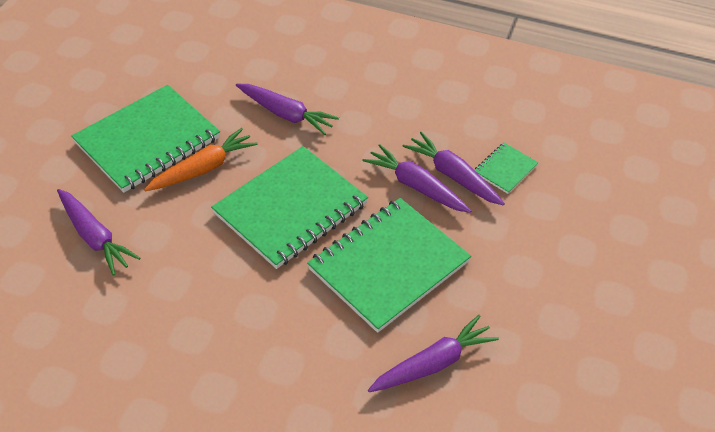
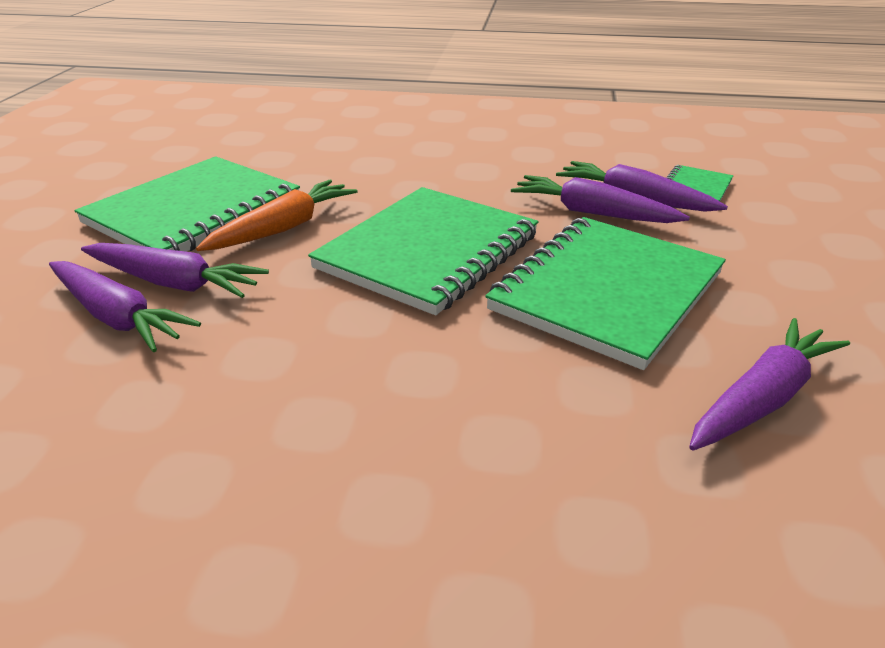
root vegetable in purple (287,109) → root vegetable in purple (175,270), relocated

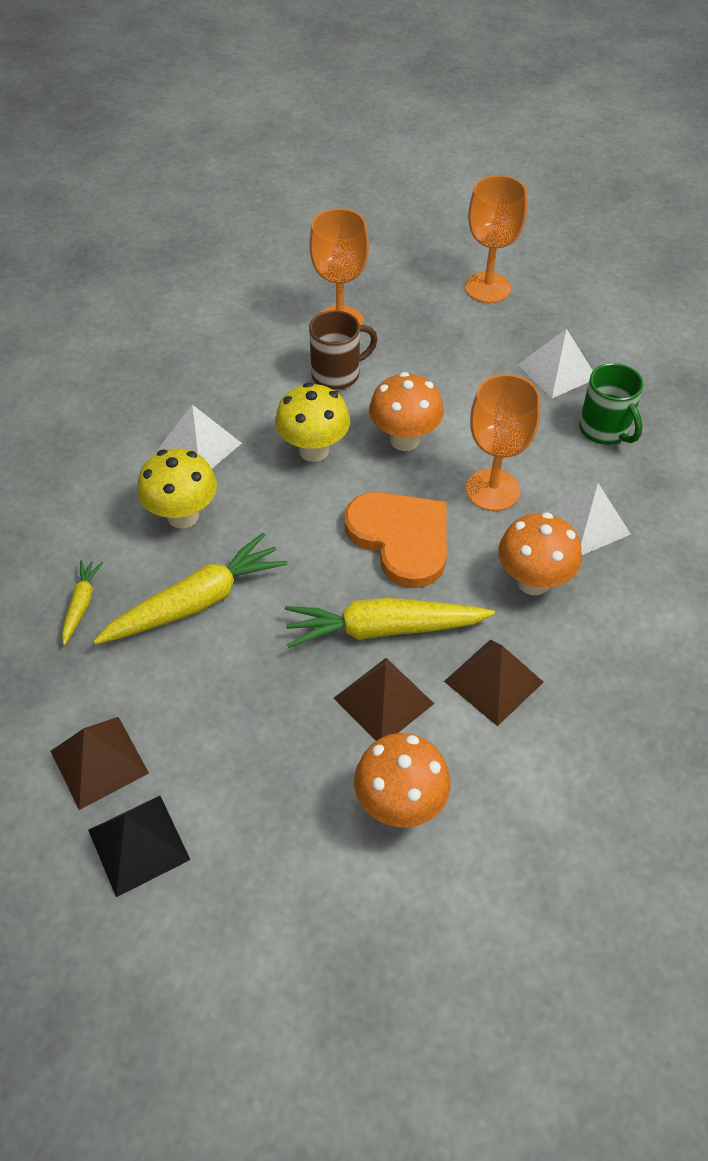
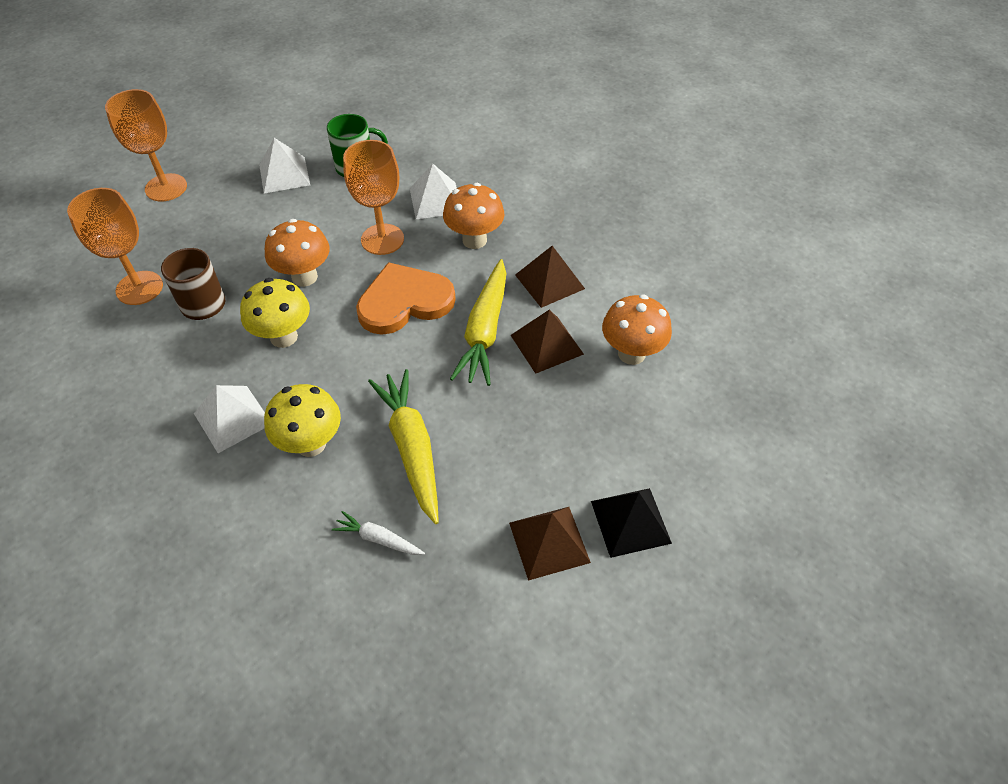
root vegetable in yellow (82,602) → root vegetable in white (378,533)

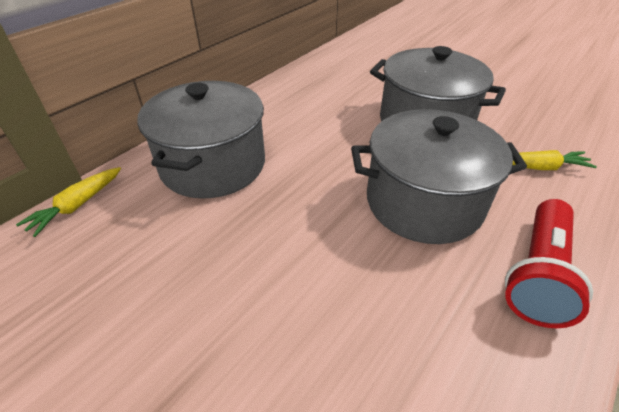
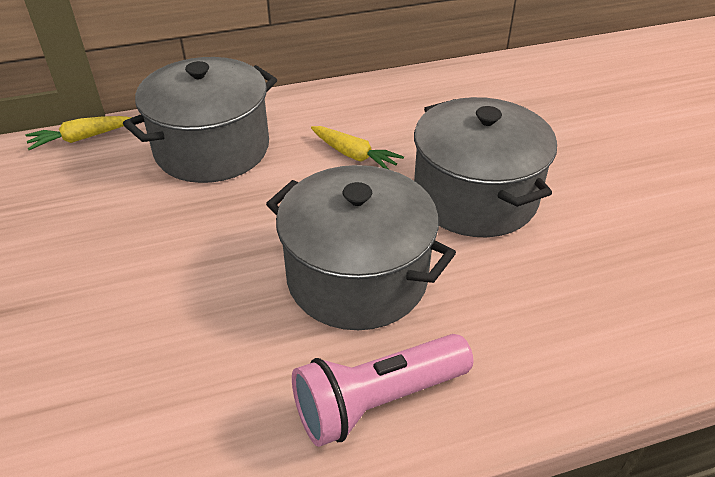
root vegetable in yellow (555,160) → root vegetable in yellow (357,147), relocated
torch in red (549,263) → torch in rosy (382,390)

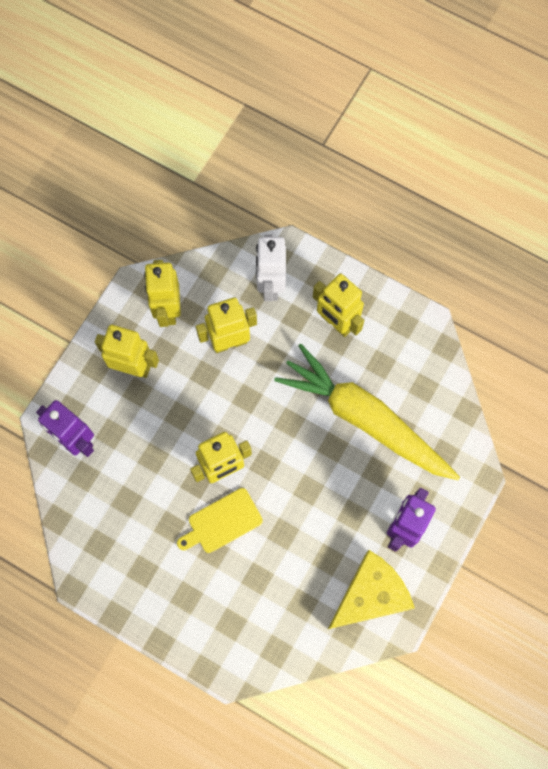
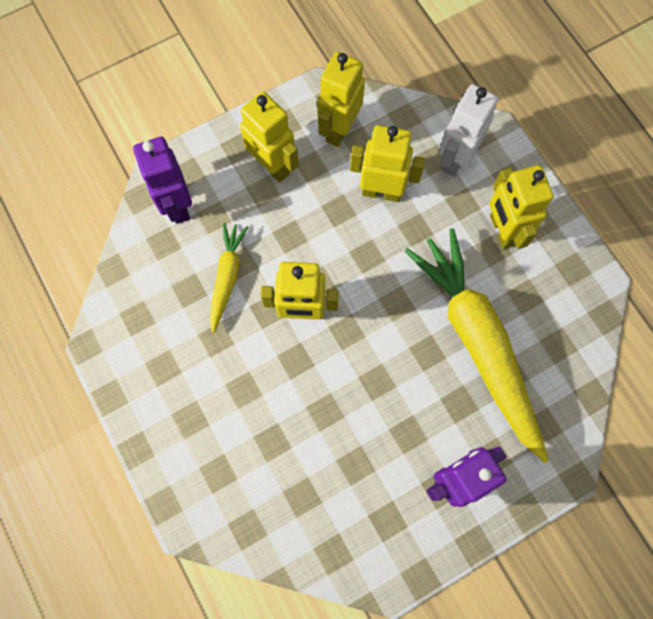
bread board in yellow (220,520) → -
cheese wedge in yellow (371,589) → -
- → root vegetable in yellow (229,277)

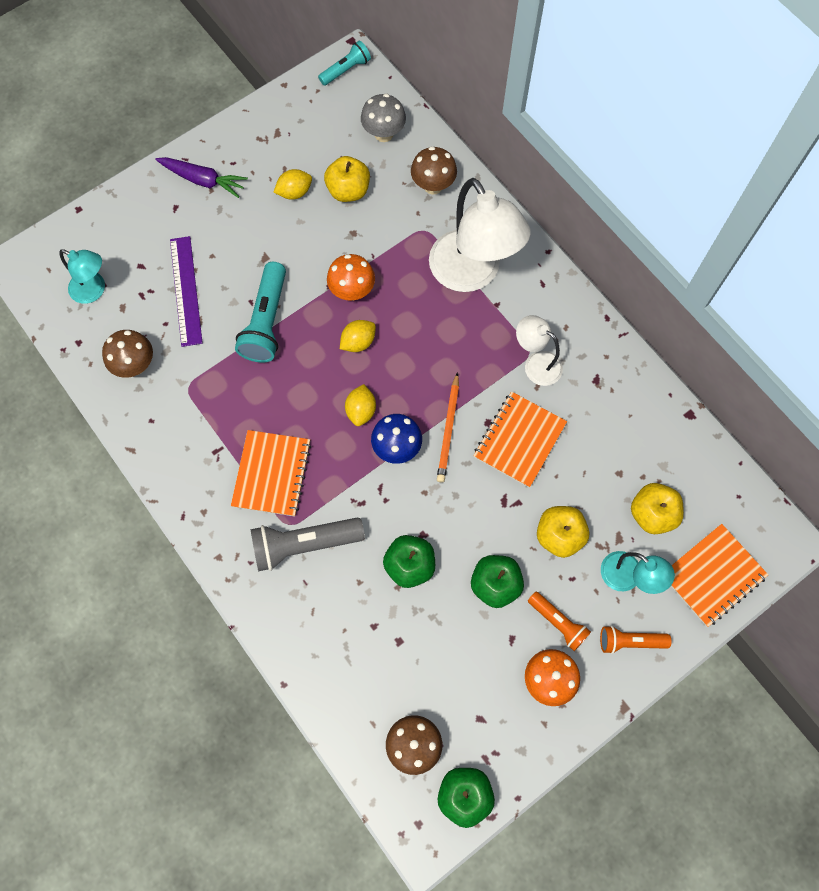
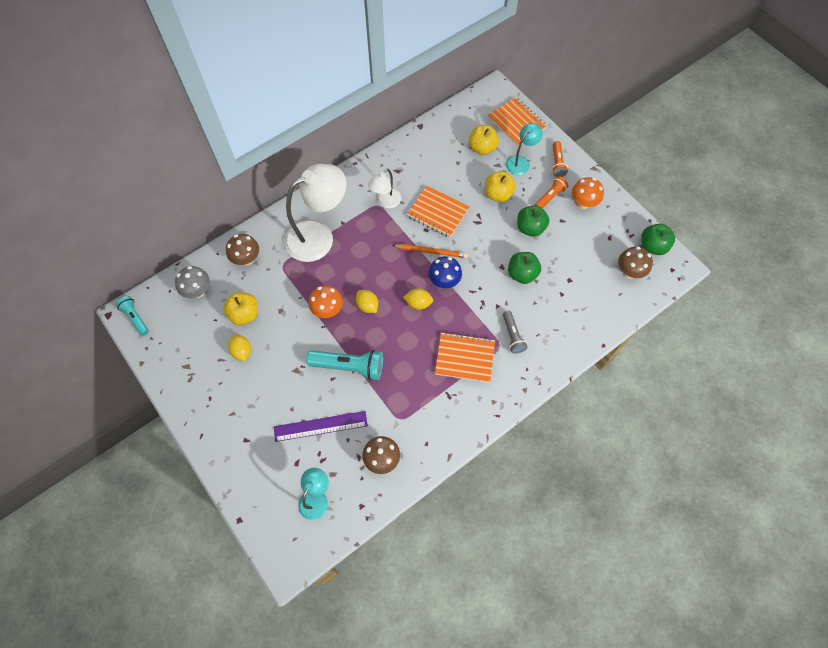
root vegetable in purple (202,177) → -
torch in grey (308,544) → torch in grey (515,332), x0.59

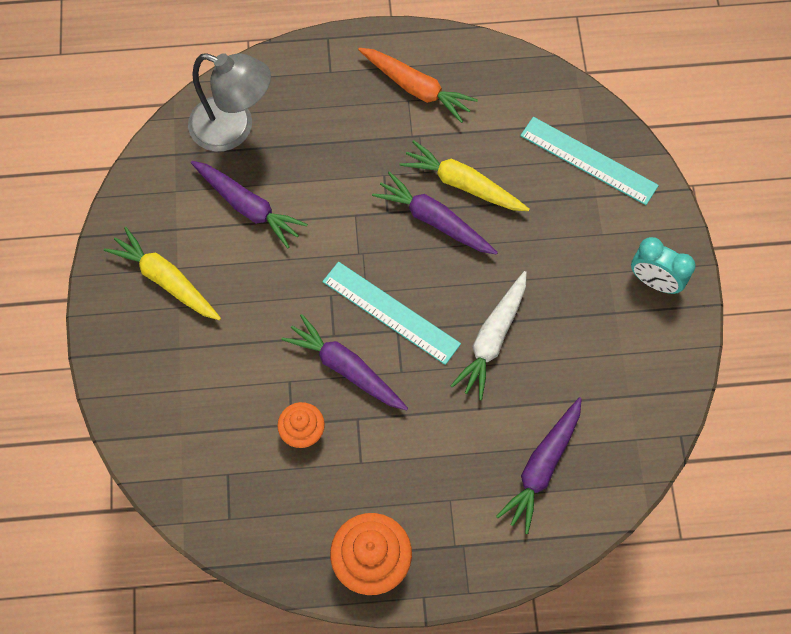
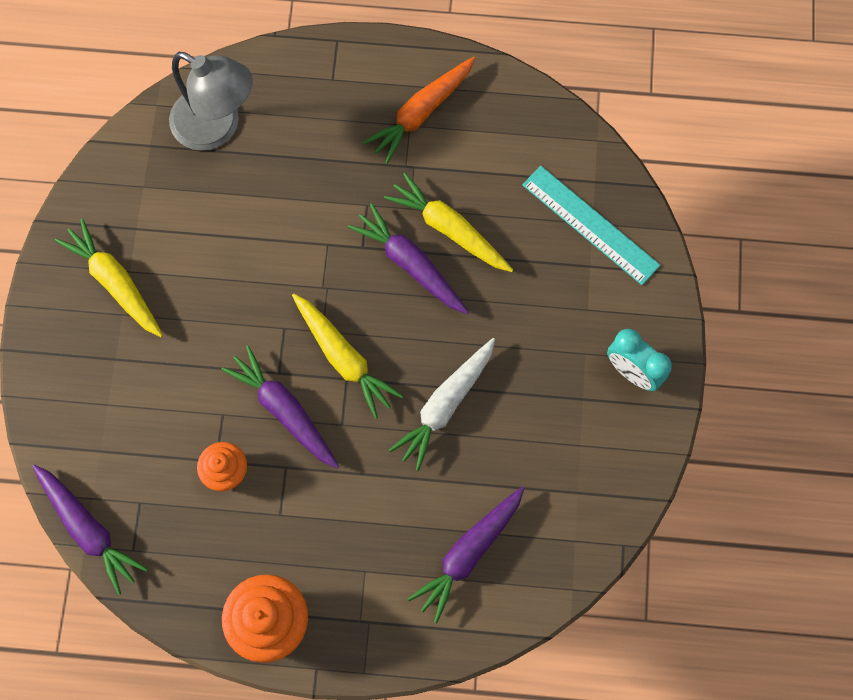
root vegetable in purple (249,204) → root vegetable in purple (90,529), relocated
measuring stick in turquoise (391,313) → root vegetable in yellow (347,356)
root vegetable in orange-coloured (418,85) → root vegetable in orange-coloured (419,110), 90 degrees clockwise

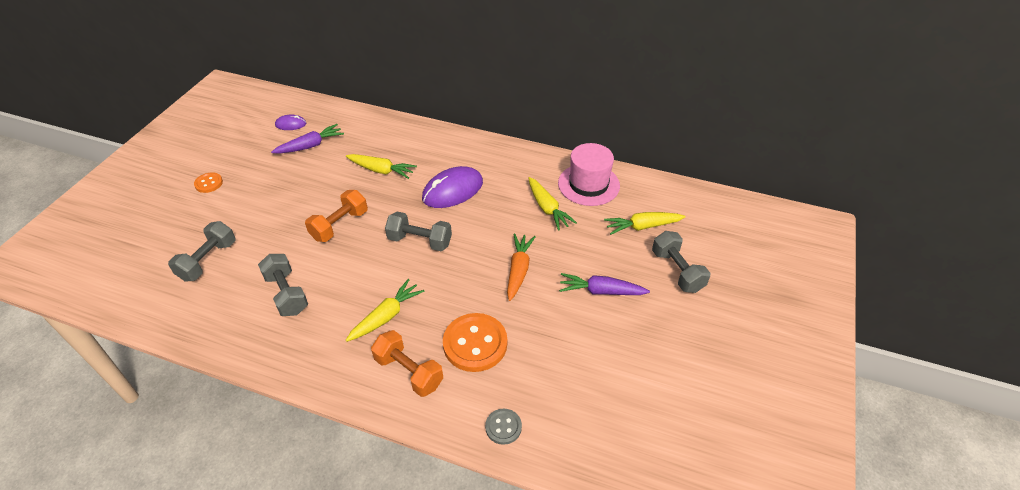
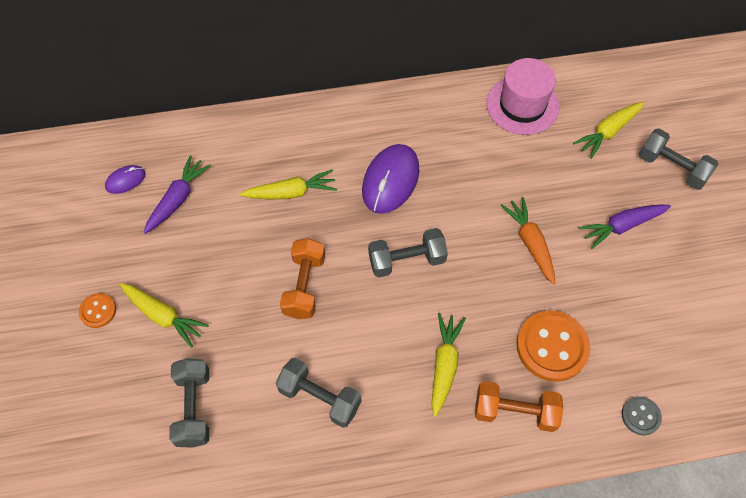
root vegetable in yellow (553,204) → root vegetable in yellow (164,315), relocated

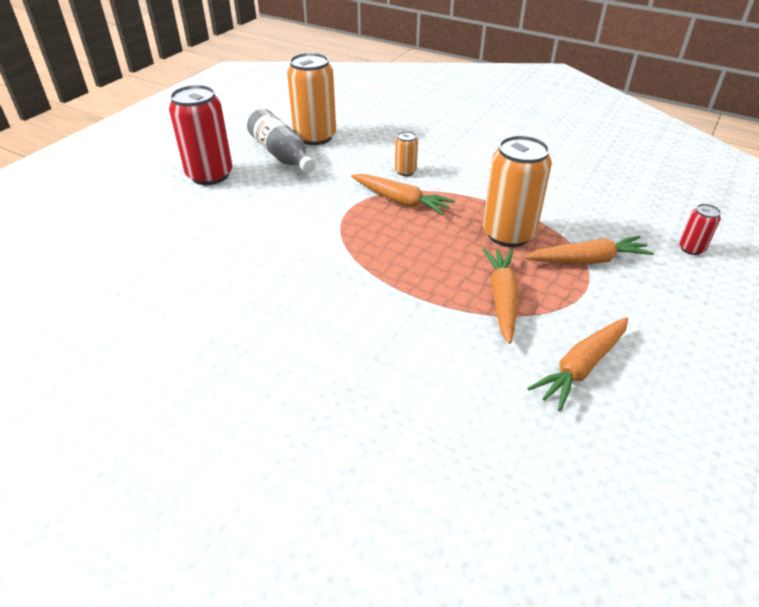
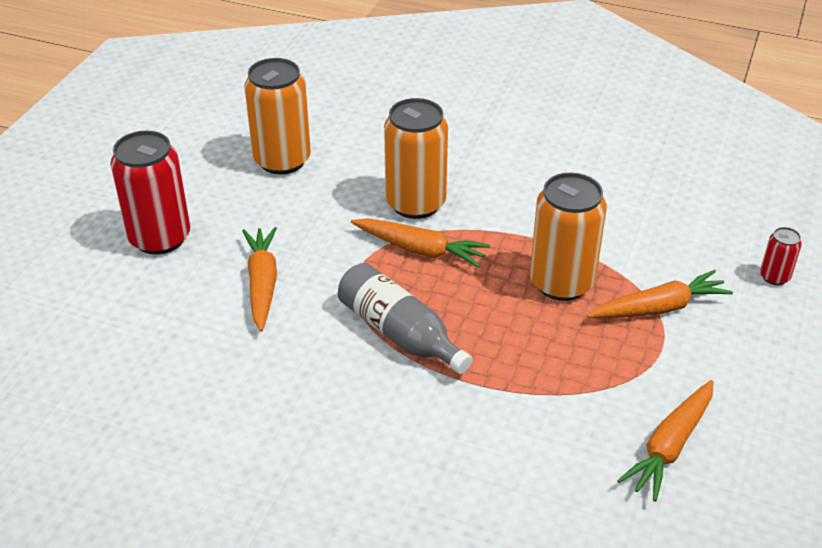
drink bottle in grey (281,141) → drink bottle in grey (405,318), relocated
root vegetable in orange-coloured (500,296) → root vegetable in orange-coloured (259,279), relocated
can in orange-coloured (406,153) → can in orange-coloured (416,158), x2.13

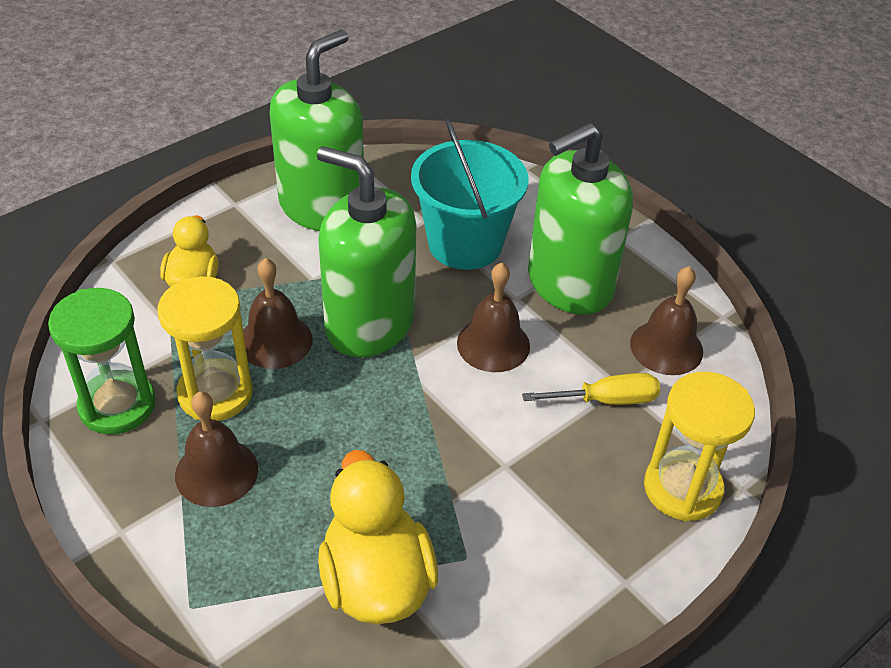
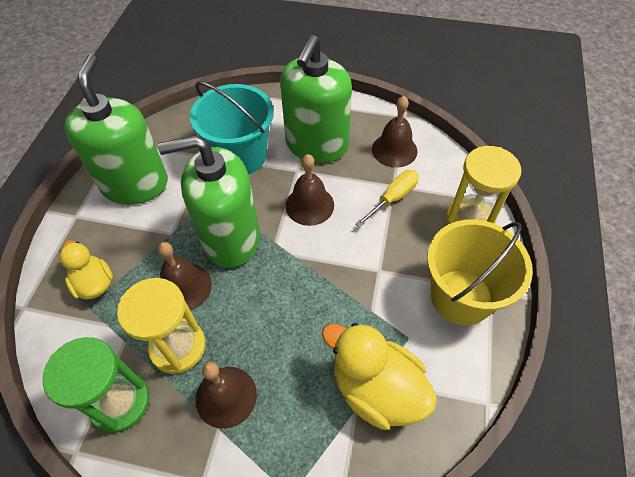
- → sand bucket in yellow (480,272)

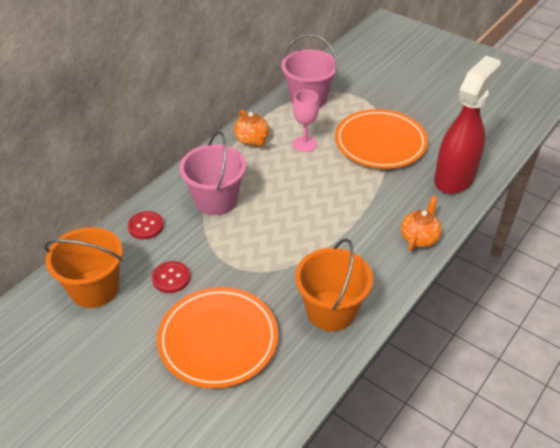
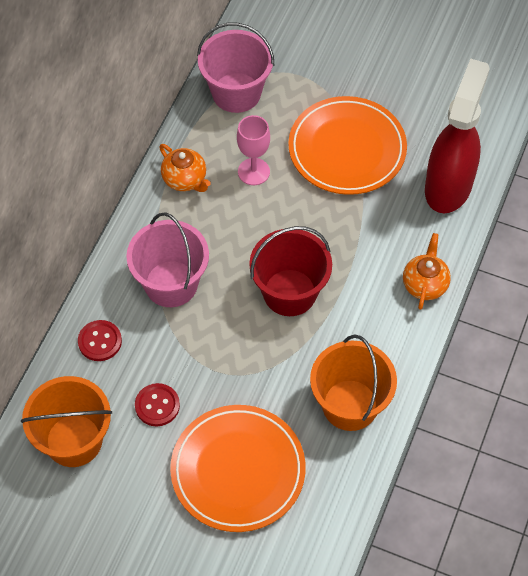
- → sand bucket in red (290,271)

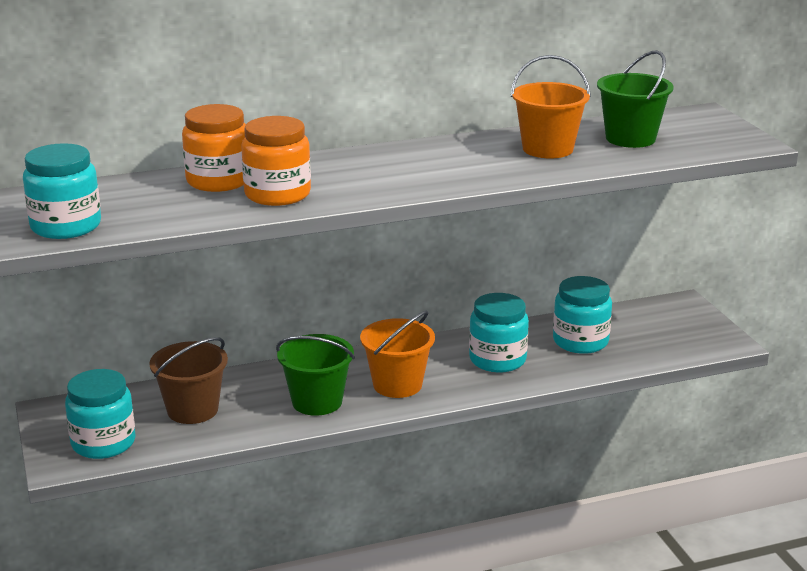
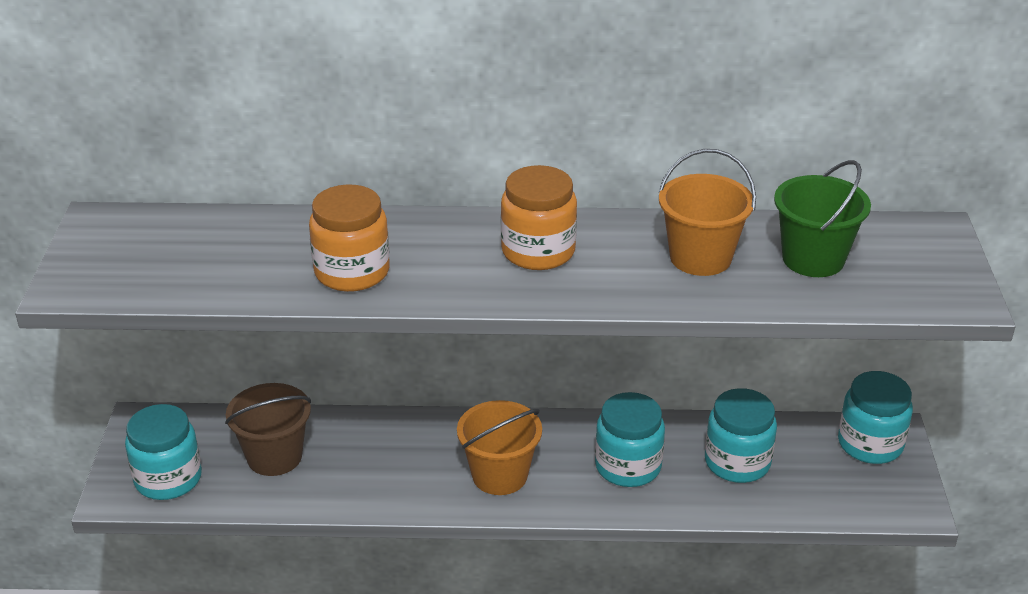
sand bucket in emerald (315,375) → -
preserve jar in turquoise (62,191) → preserve jar in turquoise (875,417), relocated
preserve jar in orange-coloured (214,148) → preserve jar in orange-coloured (539,217), relocated

